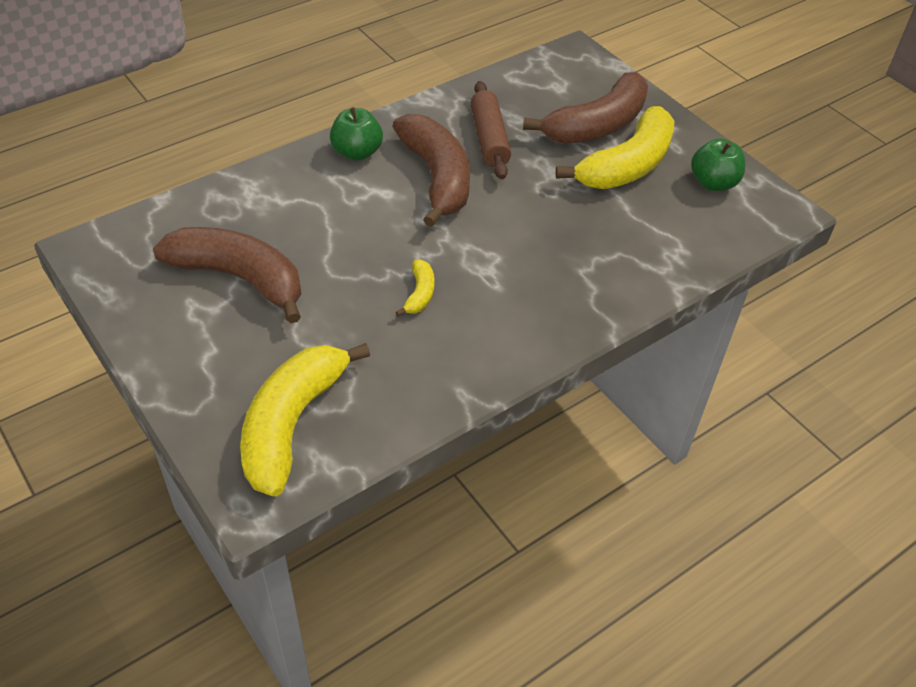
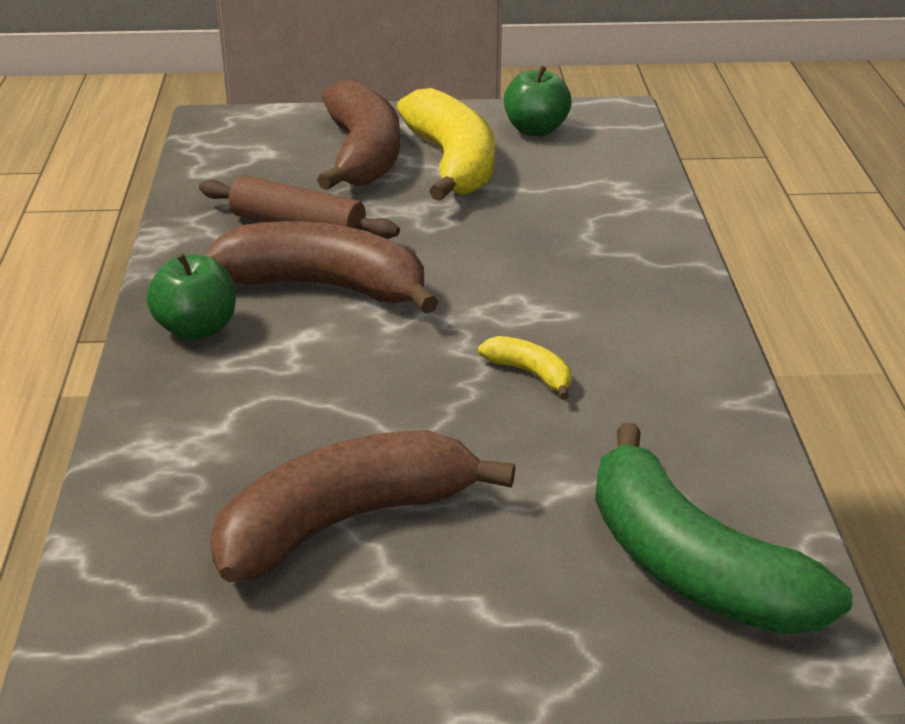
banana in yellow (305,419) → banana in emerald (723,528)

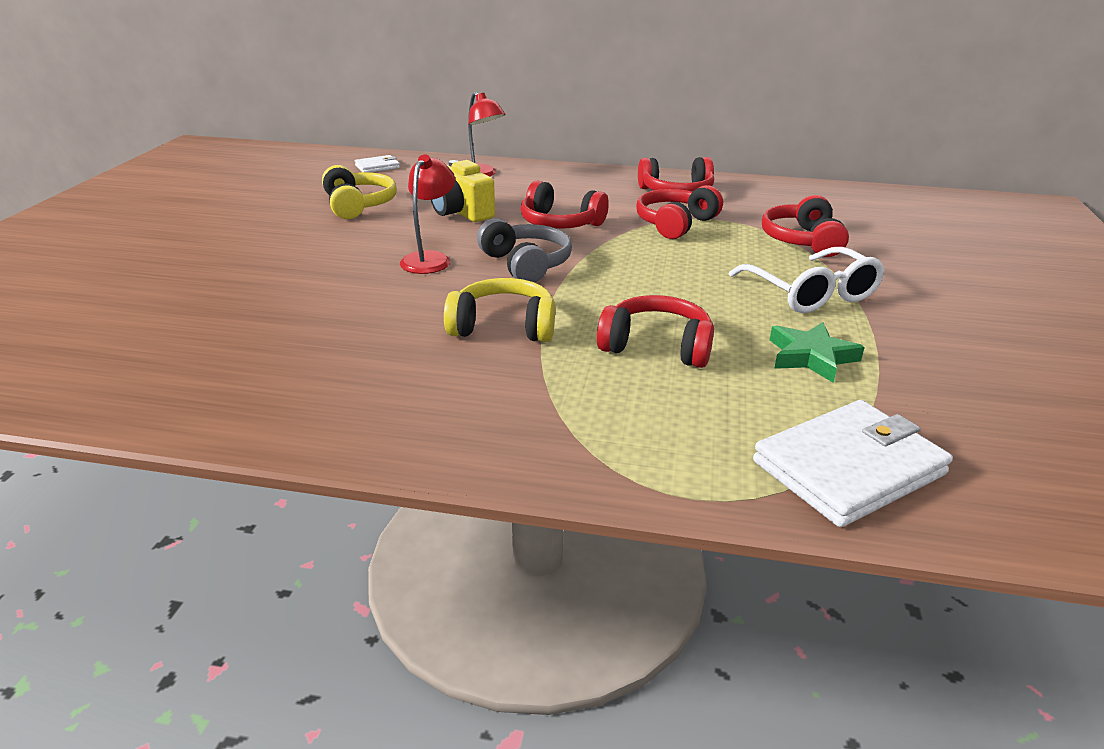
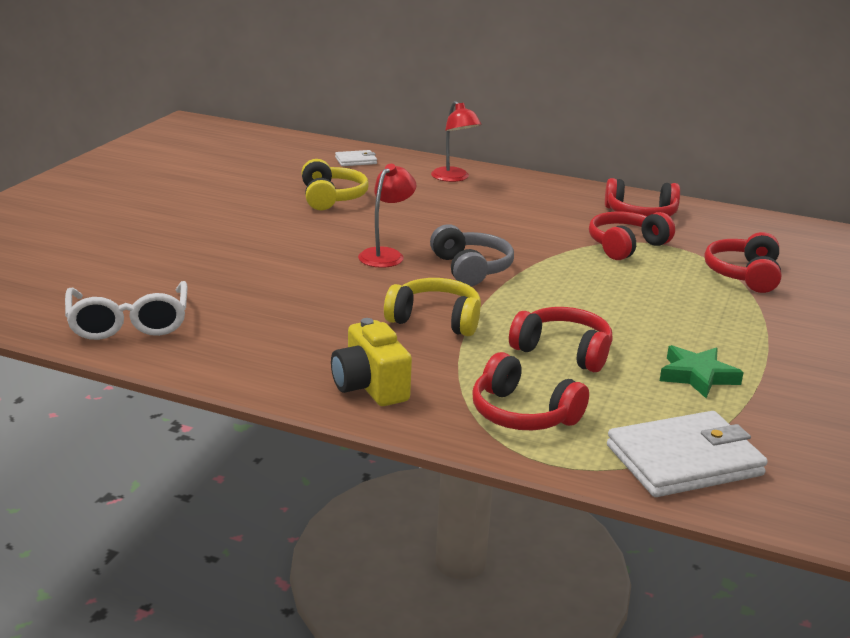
photo camera in yellow (463,191) → photo camera in yellow (371,362), relocated
headset in red (565,204) → headset in red (530,391), relocated
spectacles in white (807,280) → spectacles in white (126,310), relocated

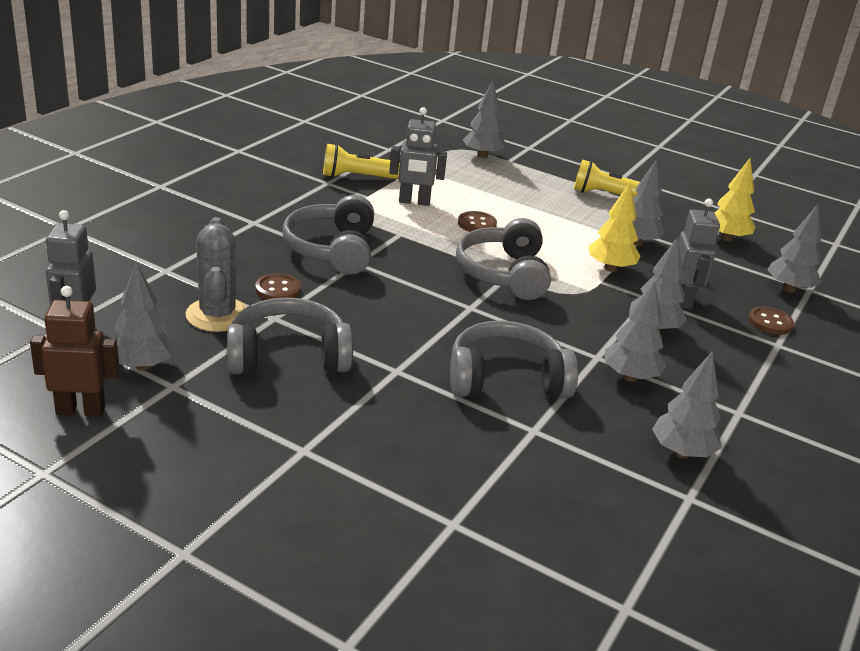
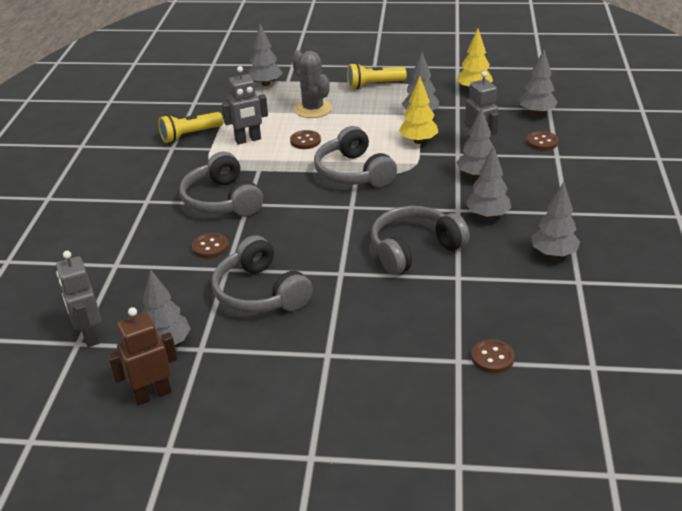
- → button in dark brown (493,356)
prickly plant in grey (216,274) → prickly plant in grey (312,84), relocated
headset in grey (290,335) → headset in grey (262,274), 90 degrees counterclockwise

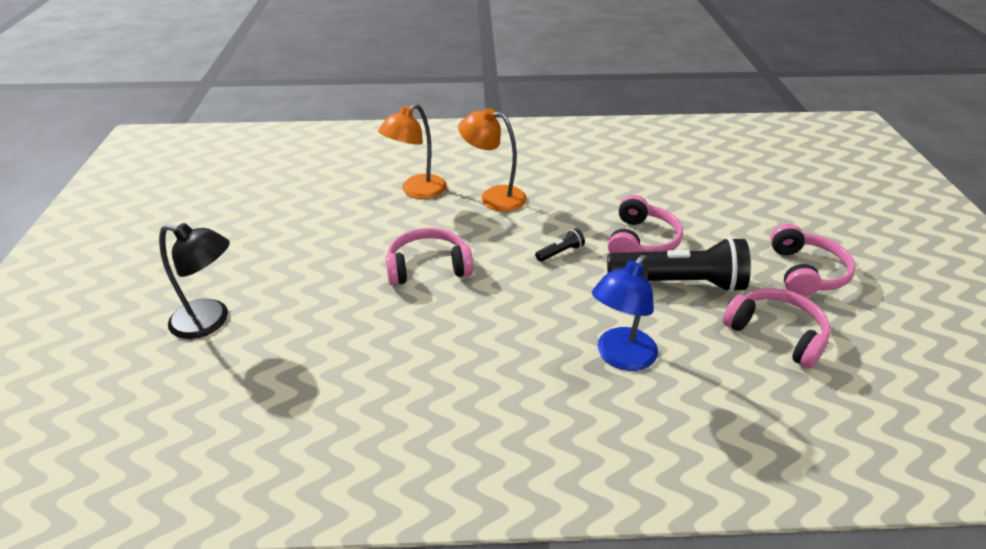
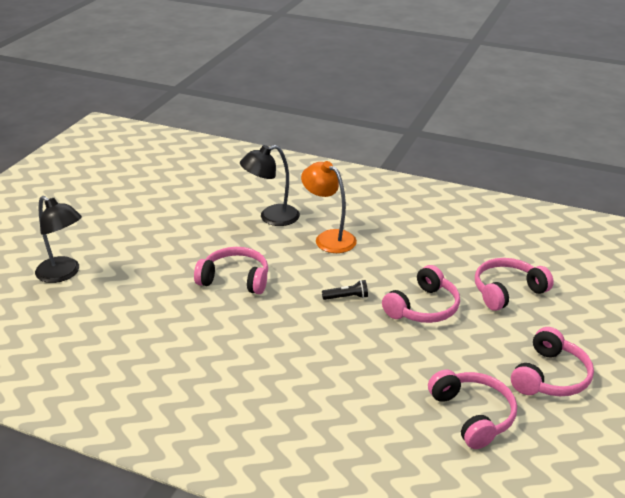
reading lamp in royal blue (625,313) → -
torch in jet-black (679,265) → -
- → headset in rosy (514,284)
reading lamp in orange-coloured (412,151) → reading lamp in jet-black (270,185)

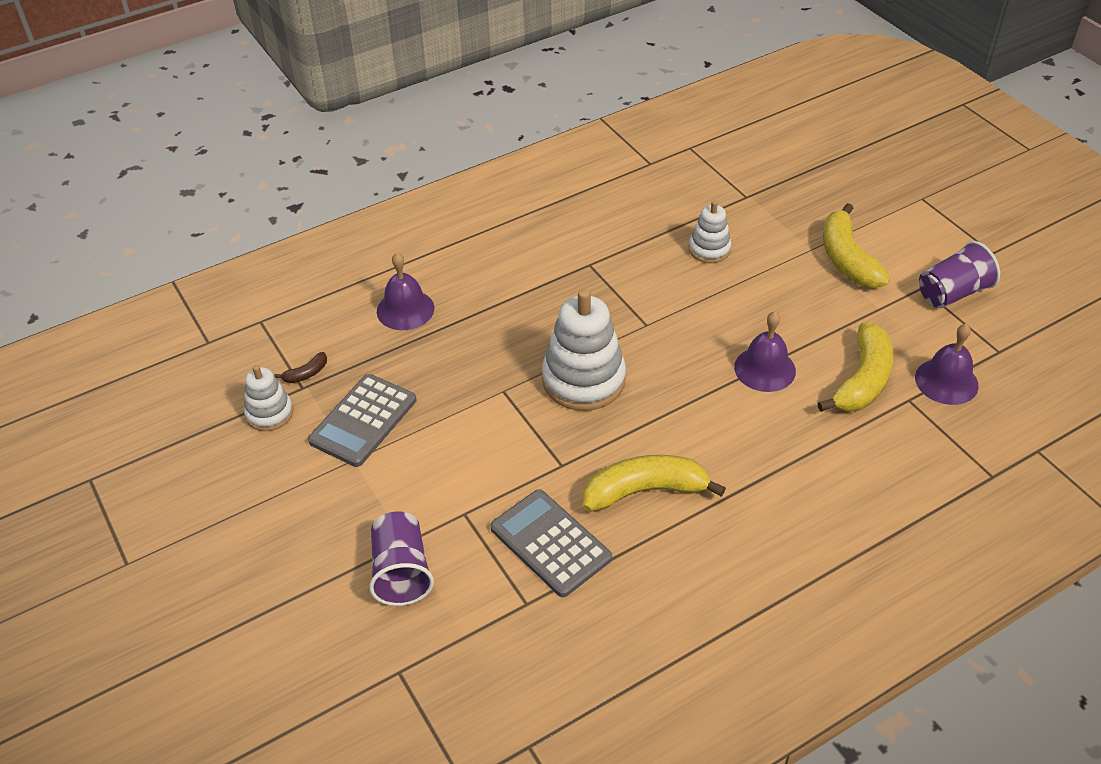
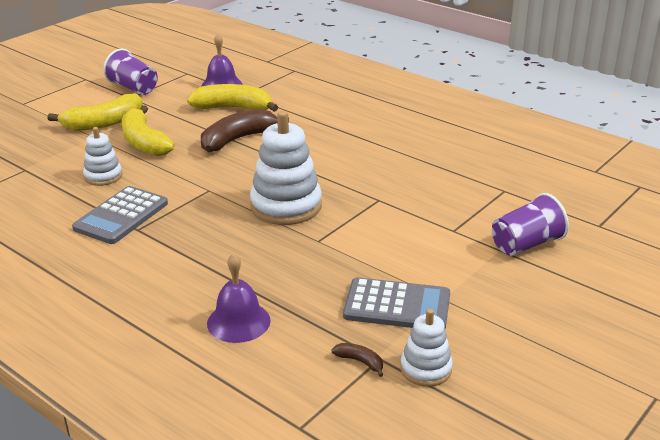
calculator in grey (551,543) → calculator in grey (120,215), relocated
banana in yellow (654,483) → banana in yellow (148,130), relocated
school bell in purple (765,351) → banana in dark brown (245,130)

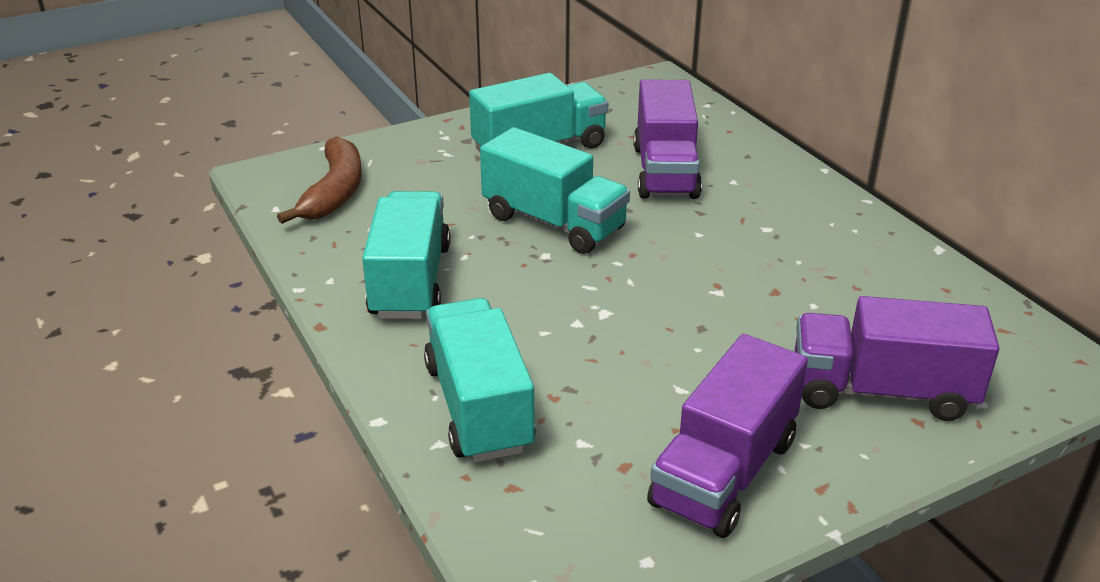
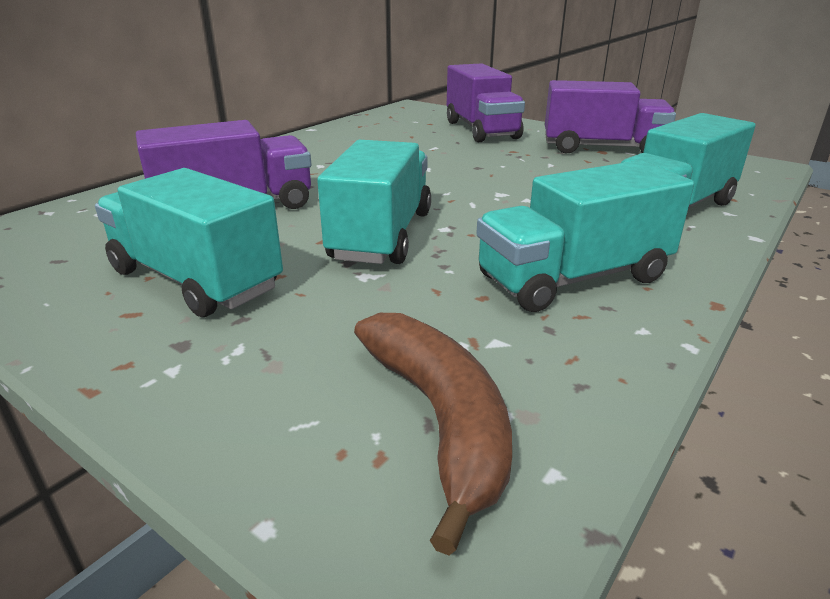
banana in dark brown (319,180) → banana in dark brown (433,434), 90 degrees clockwise

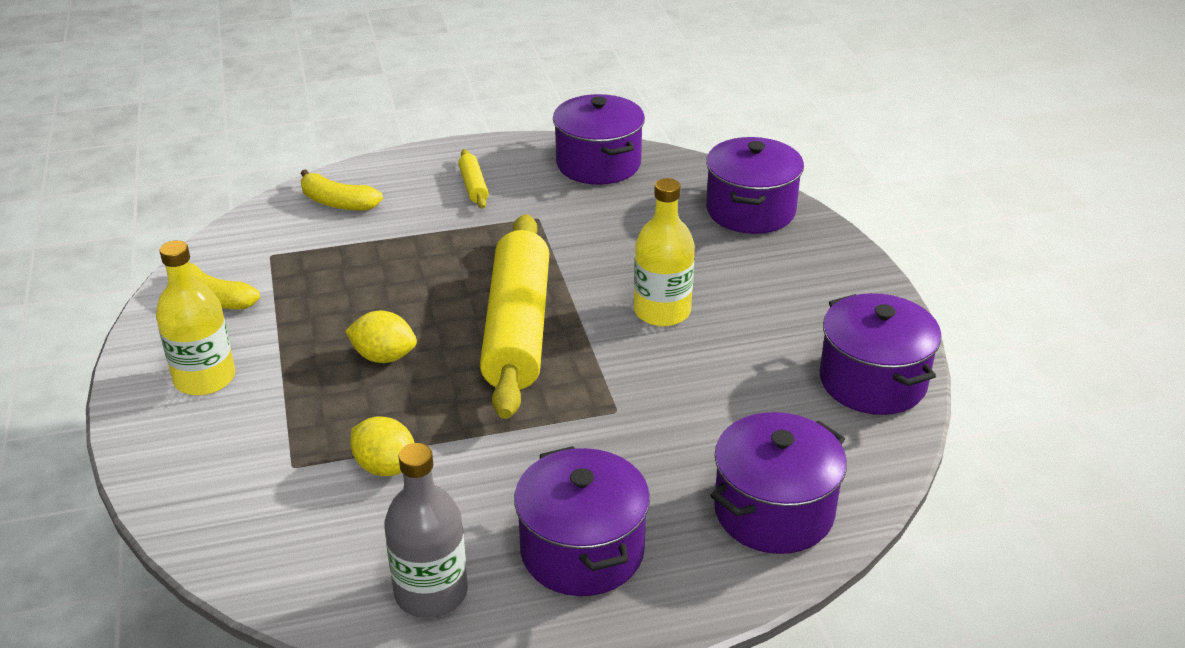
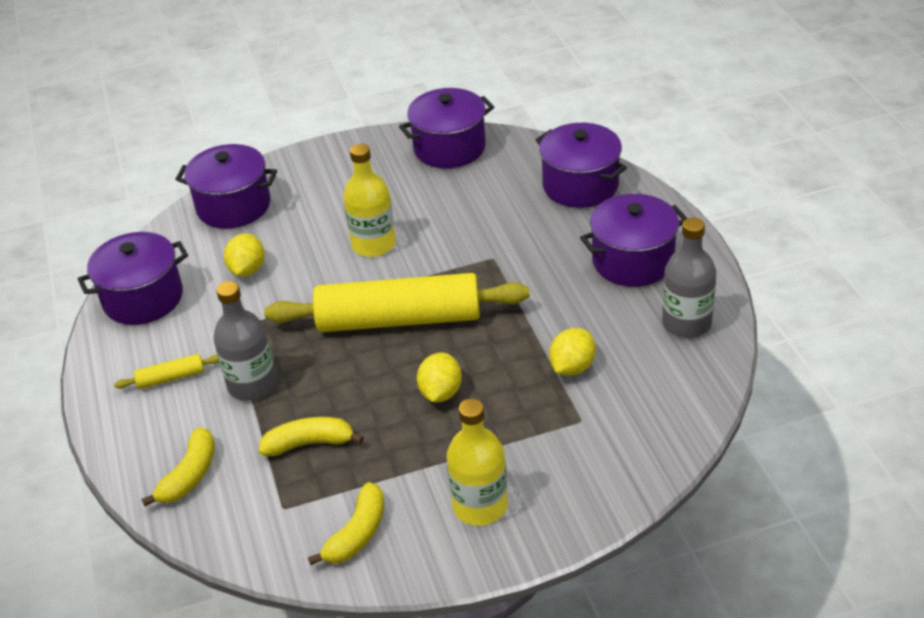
- → drink bottle in grey (245,341)
- → toy lemon in yellow (244,255)
- → banana in yellow (311,436)

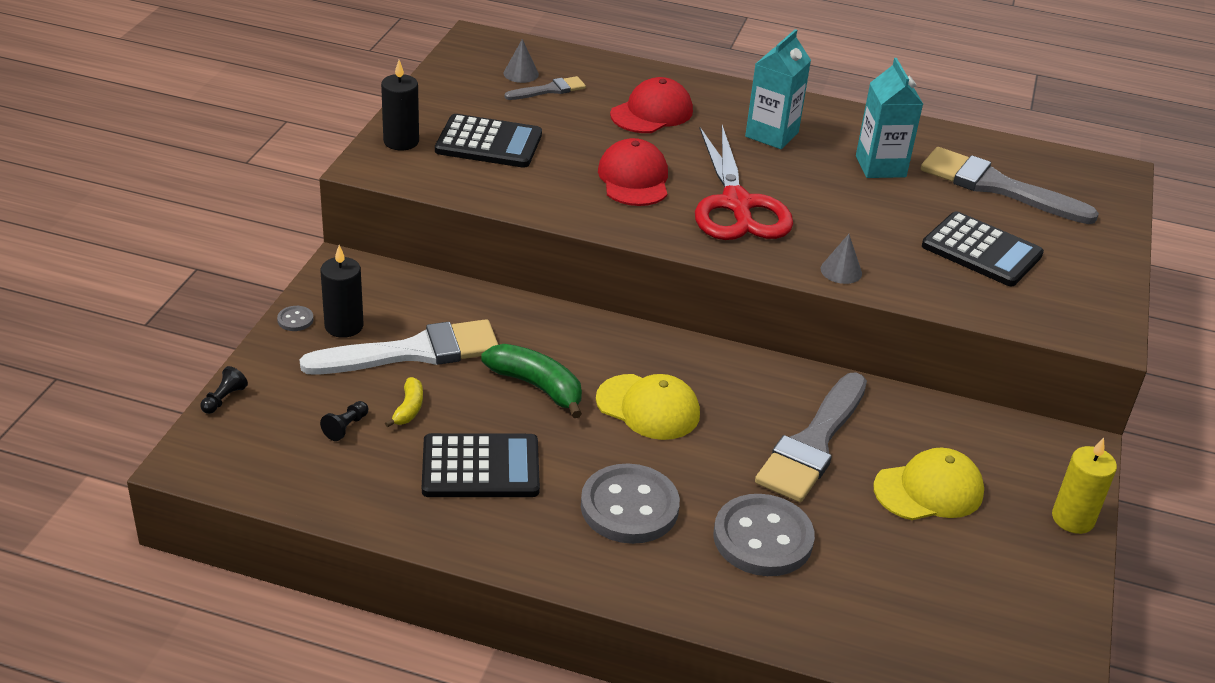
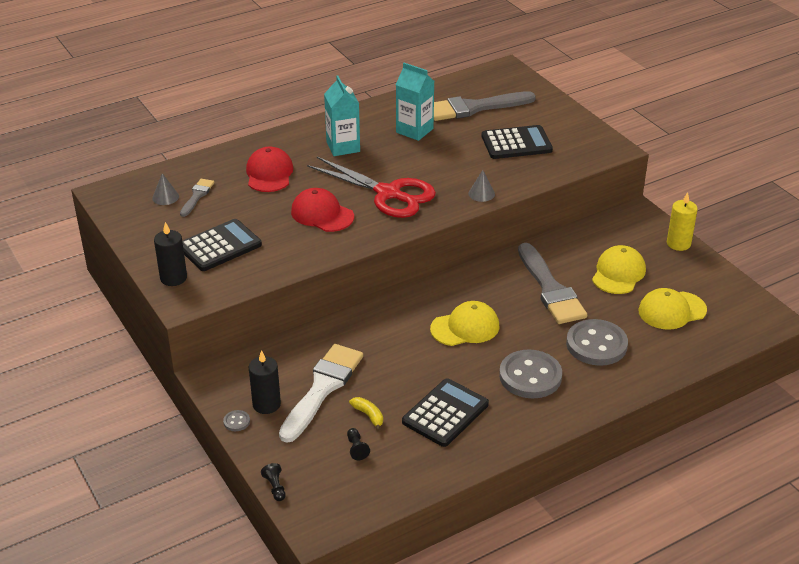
banana in emerald (531,381) → -
- → cap in yellow (672,309)

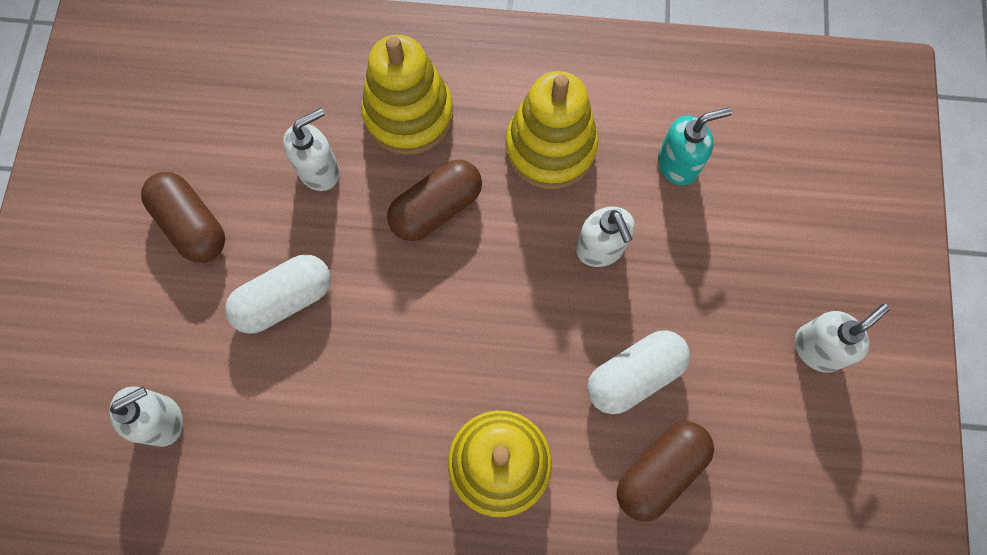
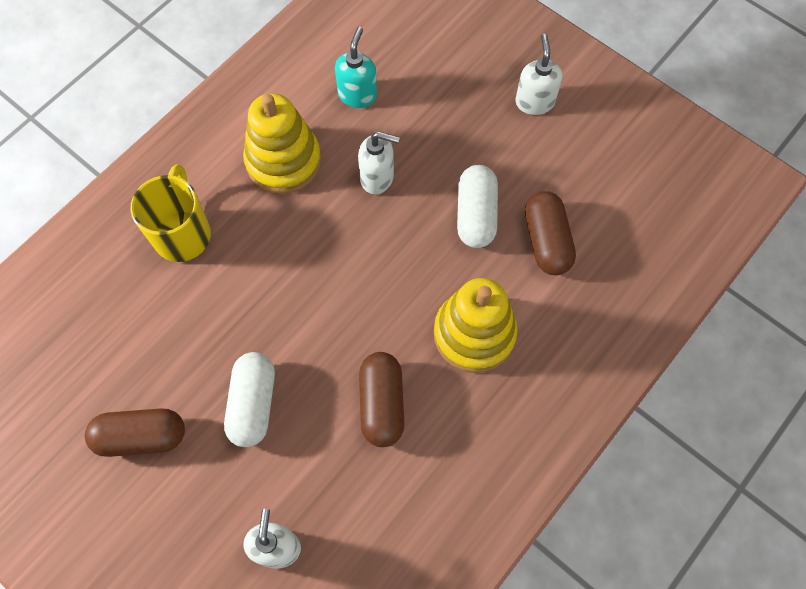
soap dispenser in white (311,149) → -
capsule in dark brown (434,200) → capsule in dark brown (382,399), relocated
ring stacker in yellow (407,95) → tea mug in yellow (170,213)

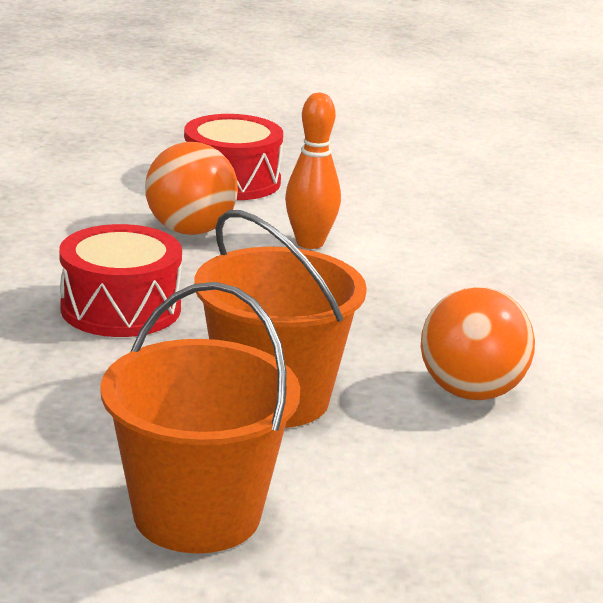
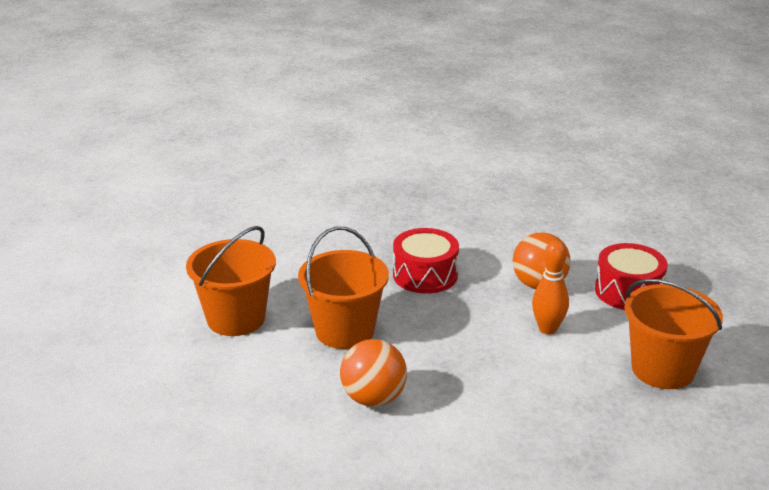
- → sand bucket in orange-coloured (673,334)

